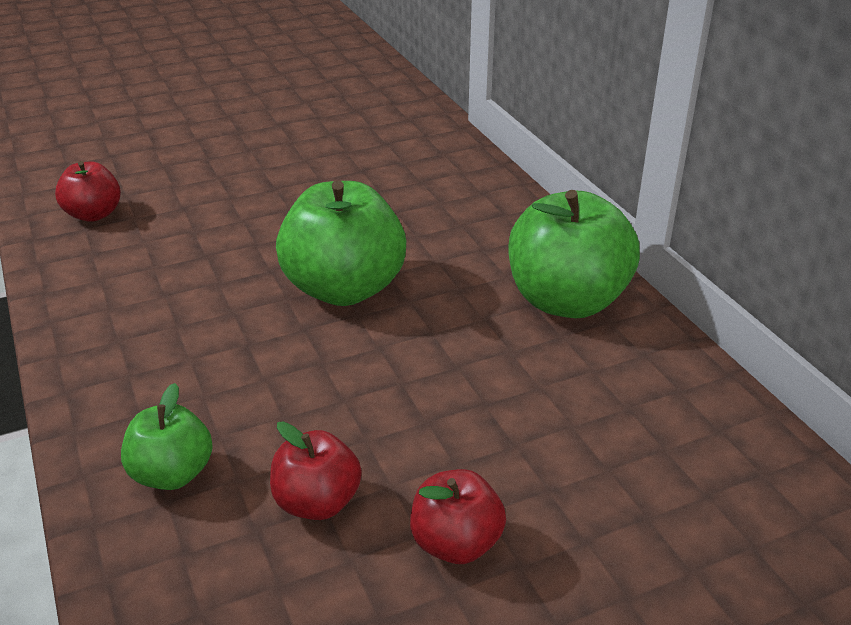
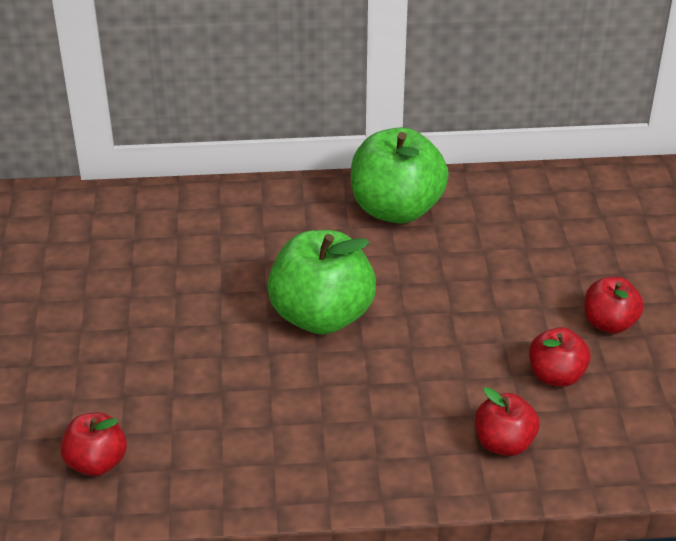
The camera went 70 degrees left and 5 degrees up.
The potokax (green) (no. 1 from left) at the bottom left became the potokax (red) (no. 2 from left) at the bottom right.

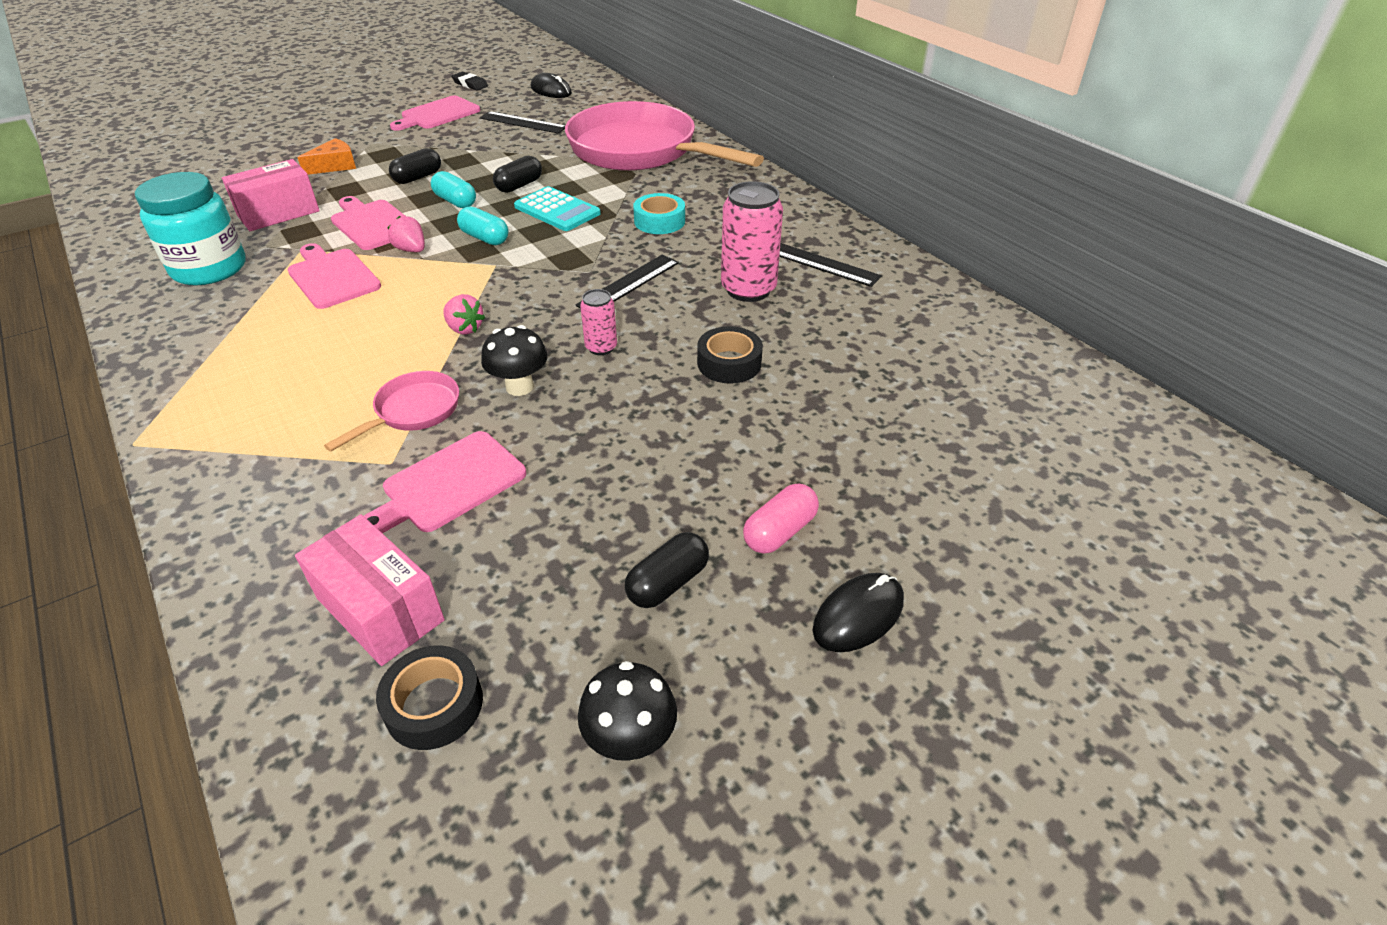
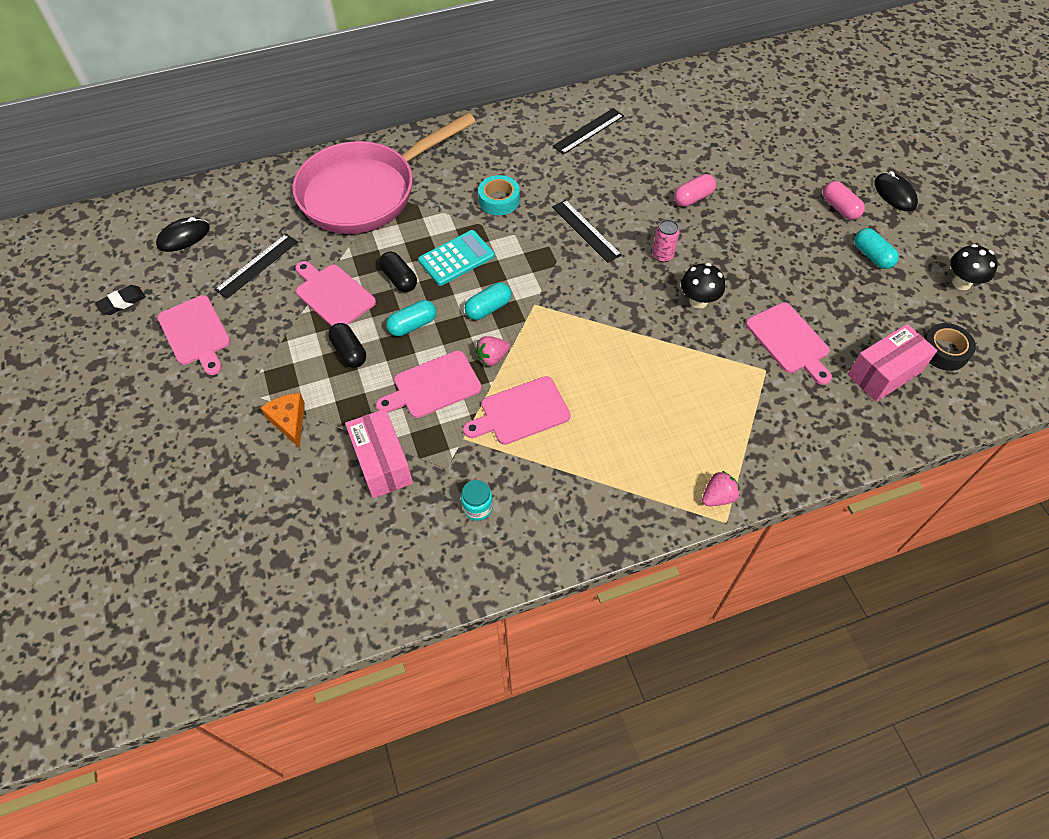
The camera went 75 degrees left and 15 degrees up.
The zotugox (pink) (no. 1 from left) at the middle left disappeared.
The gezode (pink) (no. 2 from left) at the top centre disappeared.
The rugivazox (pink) (no. 2 from left) at the middle left appeared.
The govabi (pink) (no. 2 from left) moved from the centre to the middle right.
The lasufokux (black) (no. 2 from left) at the centre was replaced by the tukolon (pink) (no. 1 from left) at the top centre.
The tukolon (black) (no. 3 from left) at the centre became the tukolon (turquoise) (no. 3 from left) at the top right.
The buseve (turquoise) at the top left changed to 0.45 times the size.

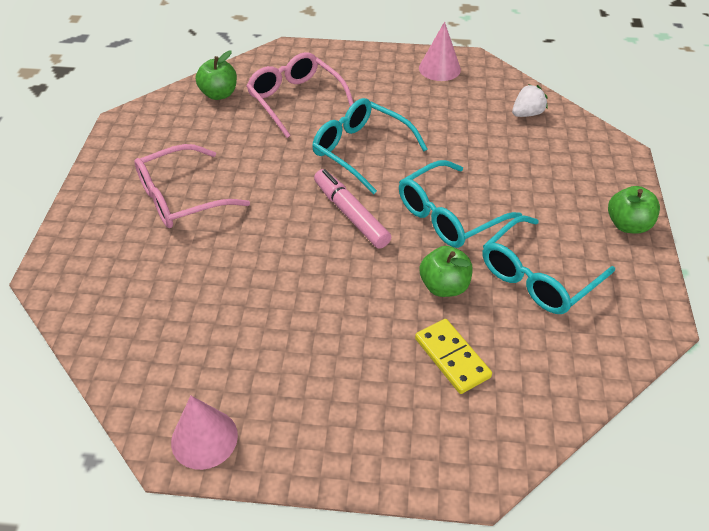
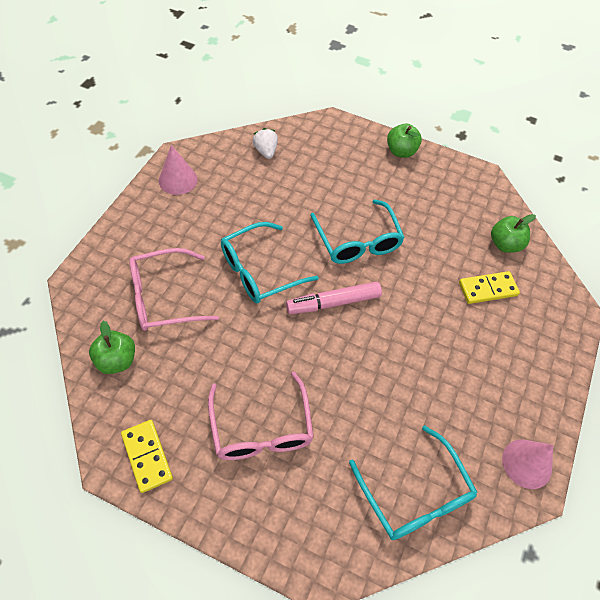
The camera went 75 degrees left and 10 degrees up.
The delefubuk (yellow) (no. 1 from left) at the bottom left appeared.
The potokax (green) (no. 2 from left in the first image) moved from the centre to the middle right.
The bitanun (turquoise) (no. 3 from left) moved from the middle right to the bottom right.

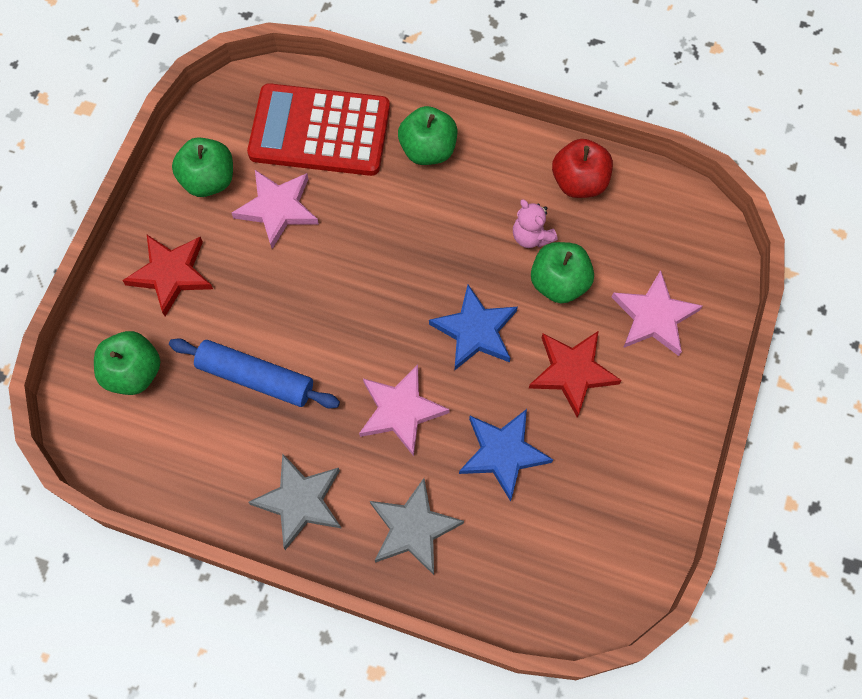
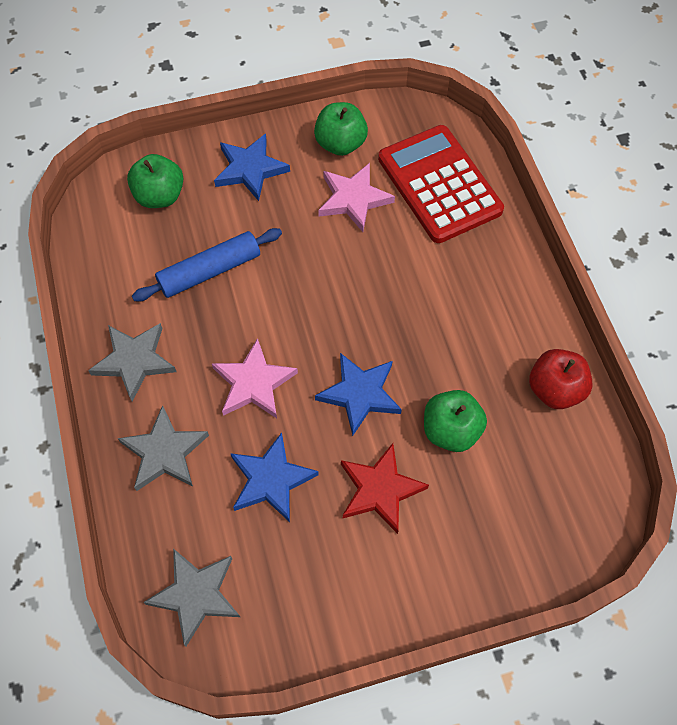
The camera went 55 degrees right and 5 degrees down.
The potokax (green) (no. 3 from left) at the top centre disappeared.
The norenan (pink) at the top centre disappeared.
The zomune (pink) (no. 3 from left) at the middle right disappeared.
The zomune (grey) (no. 3 from left) at the bottom left appeared.
The zomune (red) (no. 1 from left) at the middle left became the zomune (blue) (no. 1 from left) at the top centre.
The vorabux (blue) at the middle left turned 75 degrees clockwise.

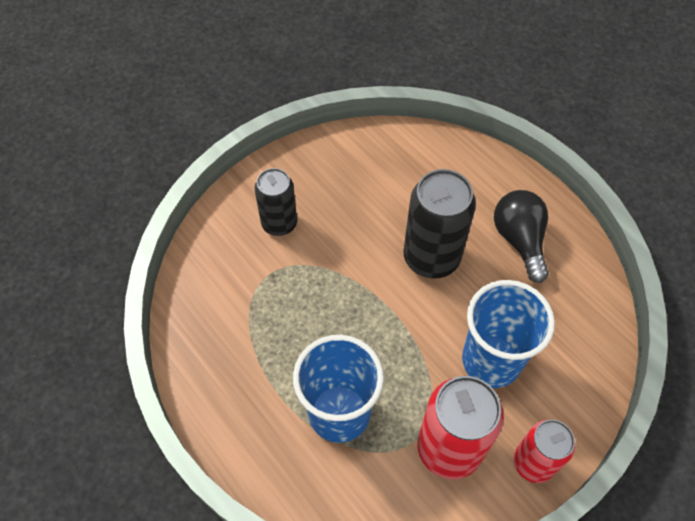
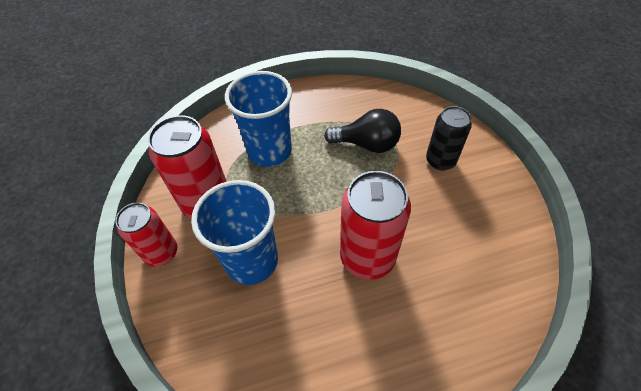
The camera went 115 degrees right and 5 degrees down.
The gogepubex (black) moved from the middle right to the centre.
The gezode (black) (no. 2 from left) at the centre became the gezode (red) (no. 3 from left) at the centre.

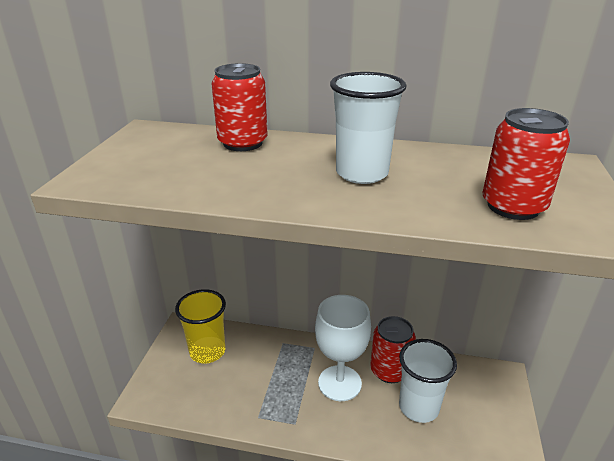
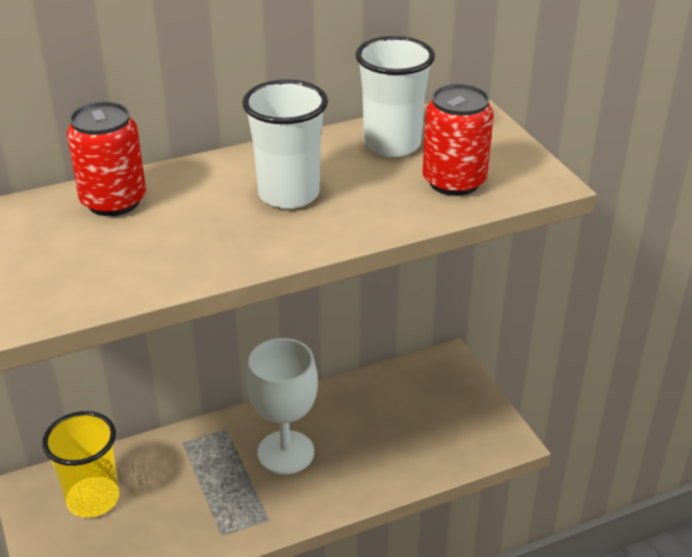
The camera went 35 degrees left and 5 degrees up.
The gezode (red) (no. 2 from left) at the bottom centre disappeared.
The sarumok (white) (no. 2 from left) moved from the bottom right to the top centre.

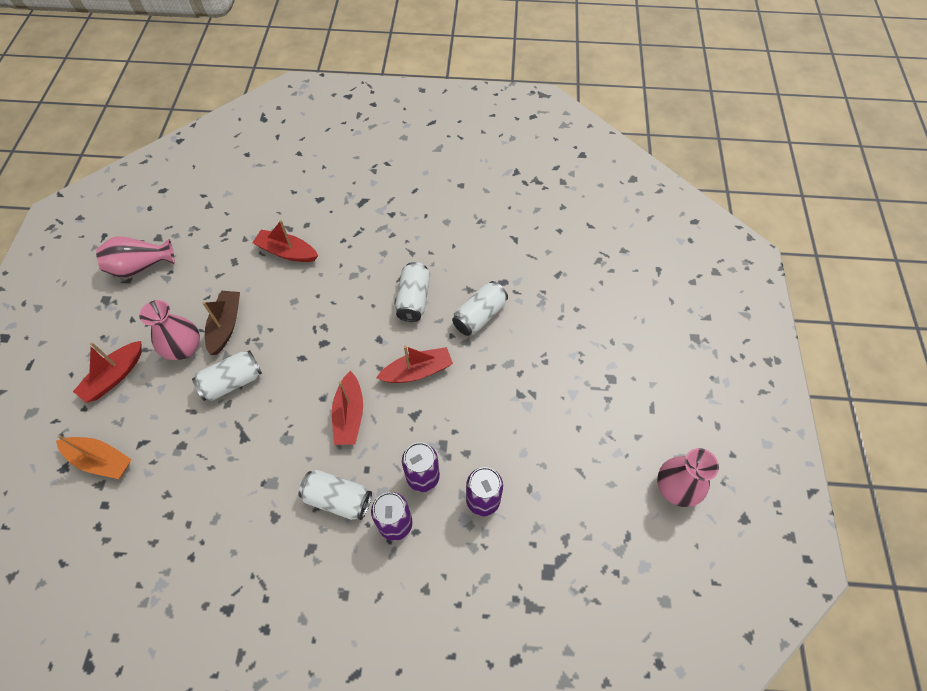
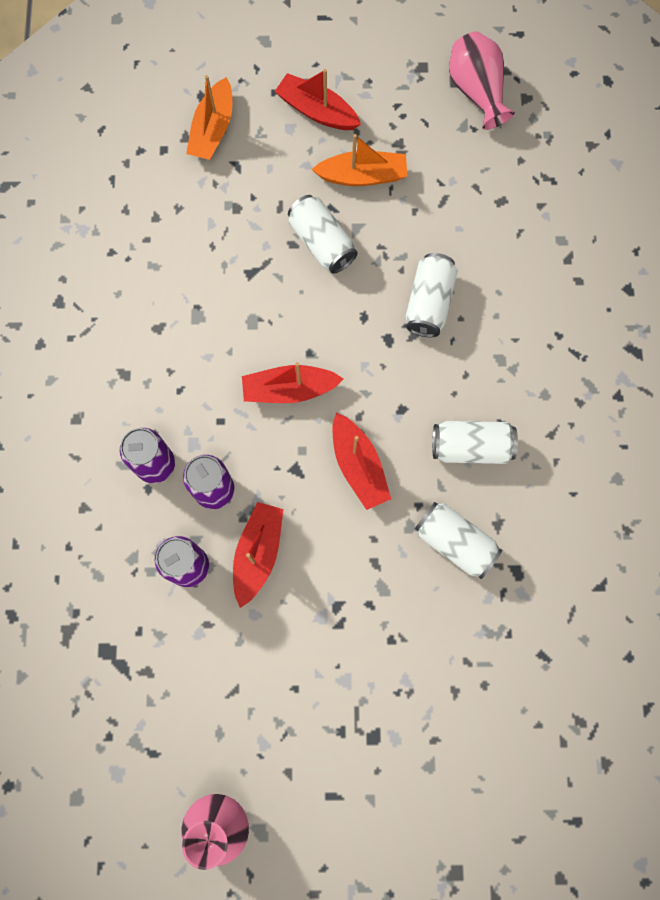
The camera went 85 degrees right and 15 degrees up.
The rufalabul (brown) at the middle left disappeared.
The rufalabul (red) (no. 2 from left in the first image) moved from the middle left to the centre.
The gezode (white) (no. 2 from left) moved from the bottom centre to the top centre.
The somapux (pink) (no. 2 from left) at the middle left was replaced by the rufalabul (orange) (no. 2 from left) at the top centre.

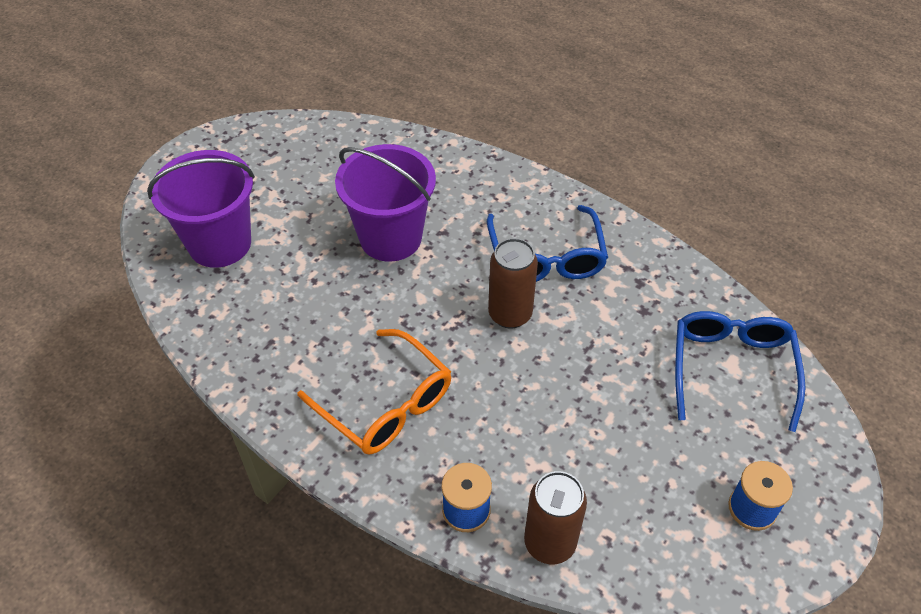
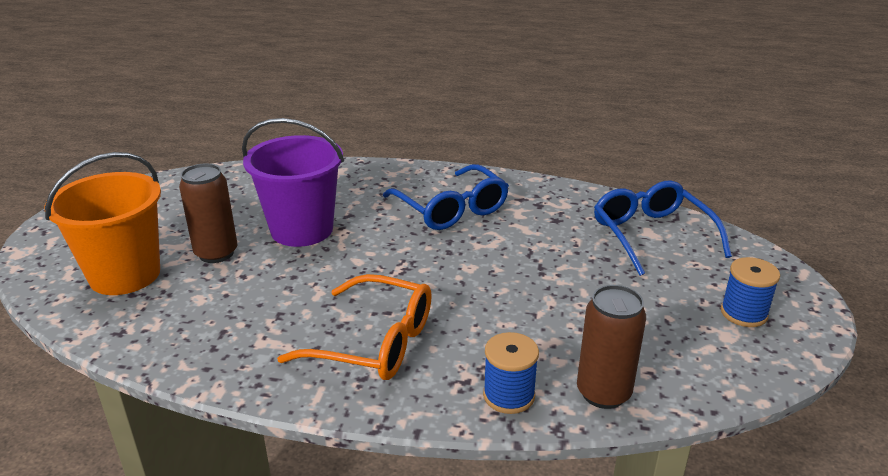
The camera went 25 degrees left and 20 degrees down.
The gezode (brown) (no. 1 from left) moved from the centre to the middle left.
The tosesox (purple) (no. 1 from left) at the middle left became the tosesox (orange) at the middle left.

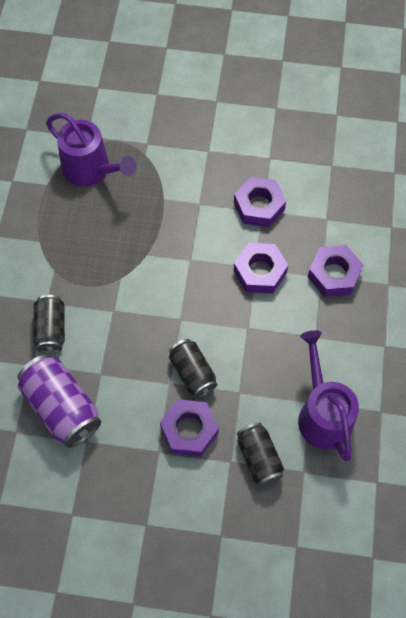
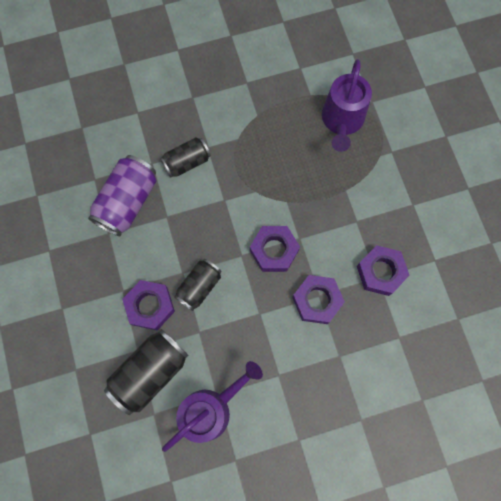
The camera went 65 degrees right and 10 degrees up.
The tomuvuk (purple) (no. 4 from left in the first image) moved from the middle right to the centre.
The gezode (black) (no. 3 from left in the first image) at the bottom centre changed to 1.57 times the size.

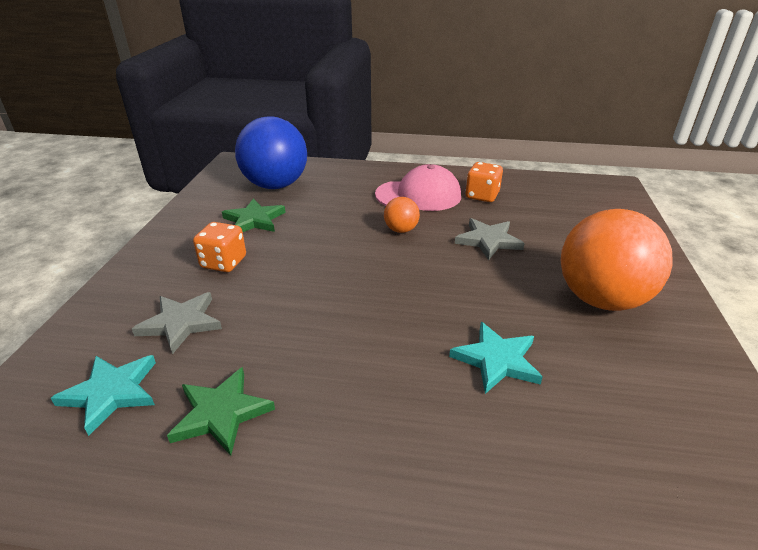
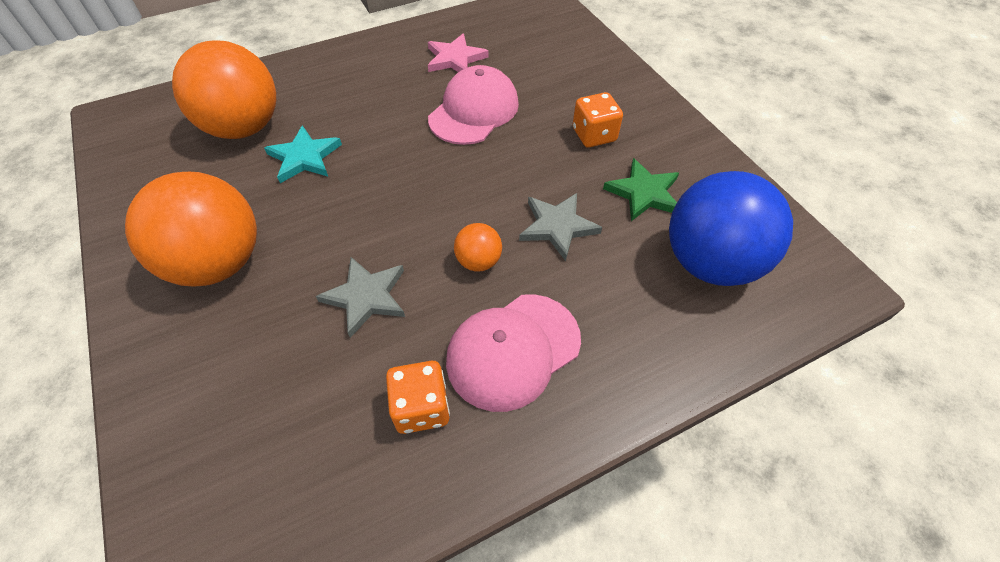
The camera went 145 degrees right and 20 degrees up.
The zomune (turquoise) (no. 1 from left) at the bottom left disappeared.
The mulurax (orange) (no. 2 from left) at the top left appeared.
The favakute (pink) (no. 1 from left) at the top centre appeared.
The zomune (grey) (no. 1 from left in the first image) moved from the middle left to the centre.
The zomune (green) (no. 1 from left) at the bottom left became the zomune (pink) at the top centre.

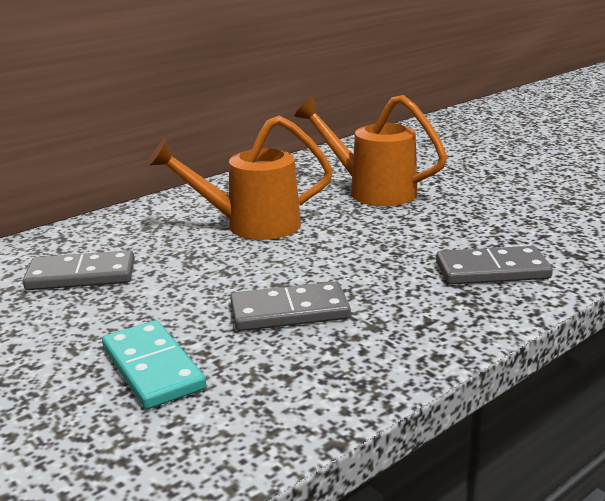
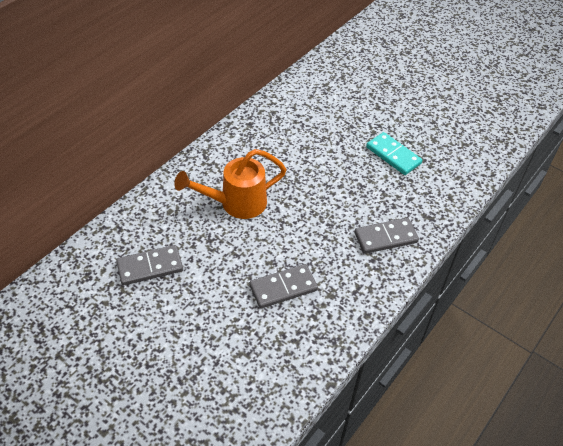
The camera went 15 degrees left and 25 degrees up.
The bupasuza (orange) (no. 2 from left) at the top centre disappeared.
The delefubuk (turquoise) moved from the bottom left to the middle right.

